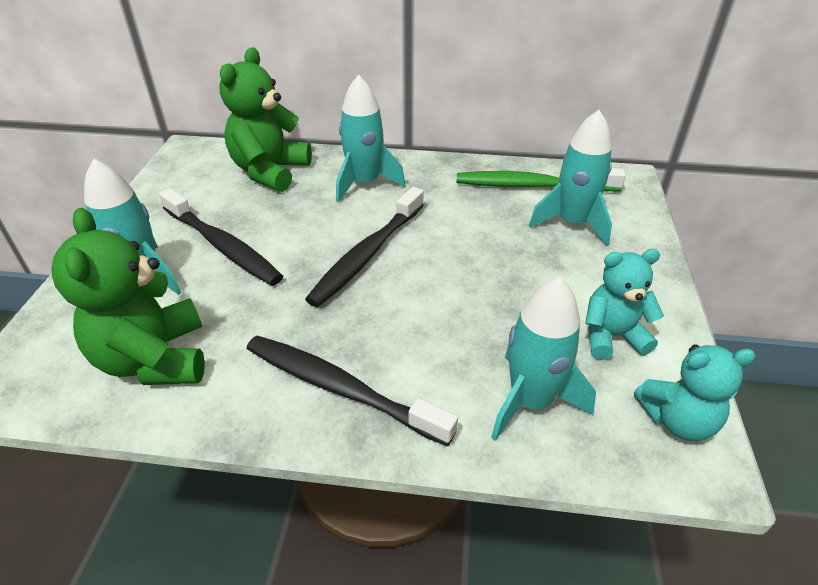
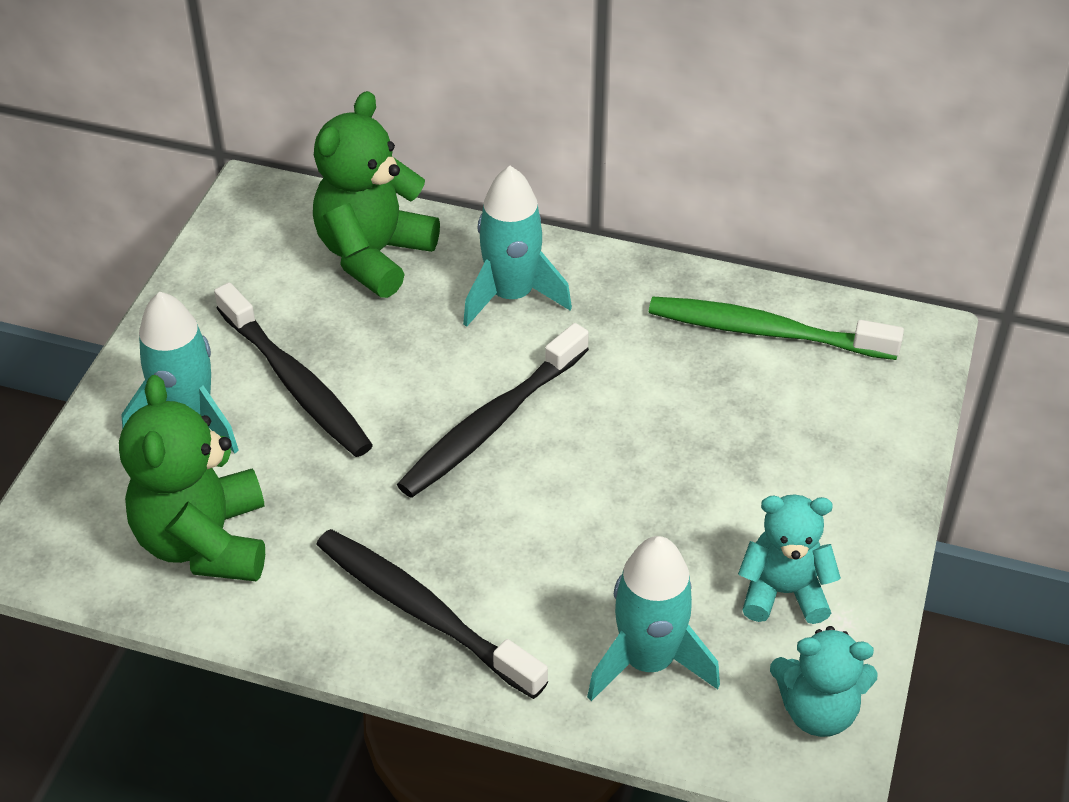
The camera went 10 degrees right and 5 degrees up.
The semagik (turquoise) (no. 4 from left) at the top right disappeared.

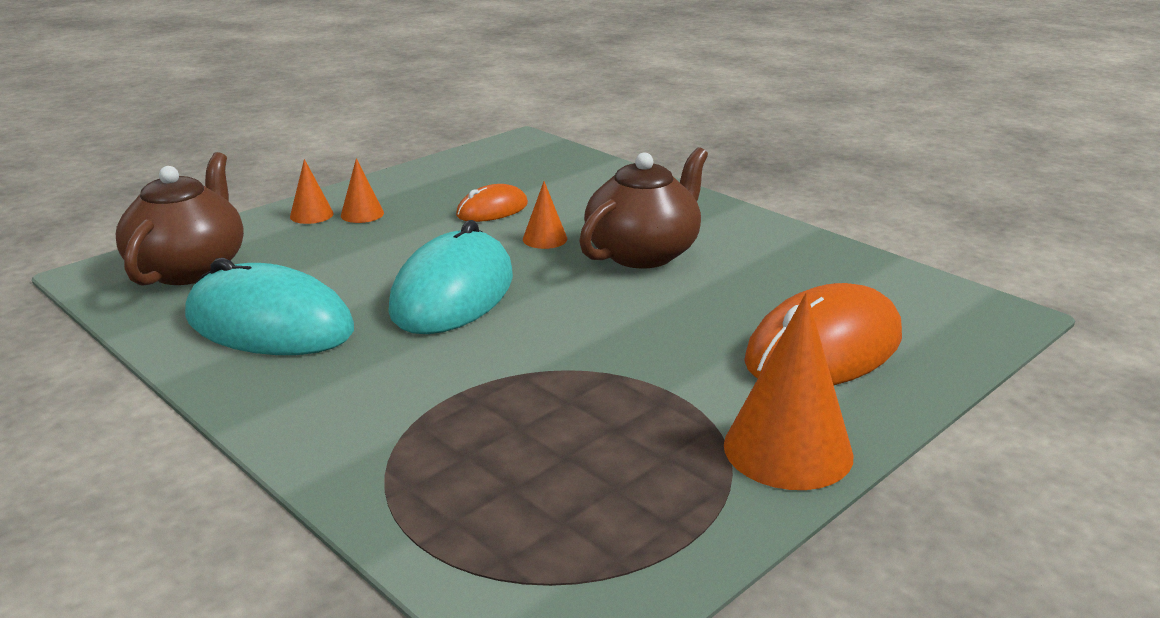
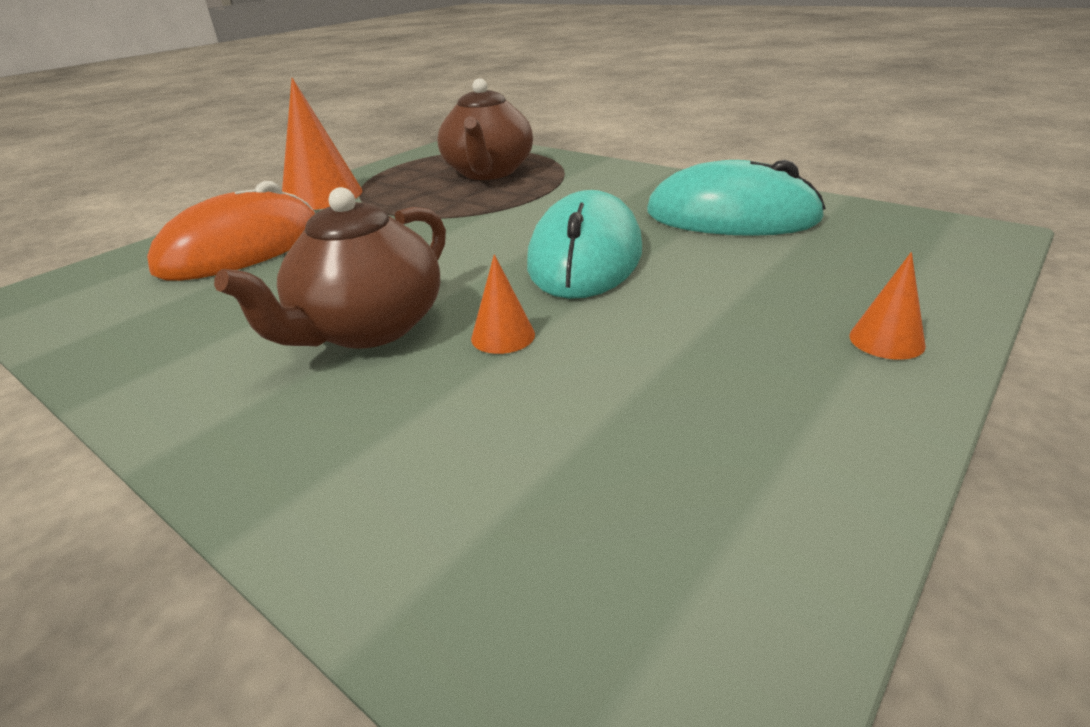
The camera went 175 degrees right and 5 degrees up.
The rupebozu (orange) (no. 2 from left) at the top left disappeared.
The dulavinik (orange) (no. 1 from left) at the top centre disappeared.
The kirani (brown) (no. 1 from left in the first image) moved from the middle left to the top centre.

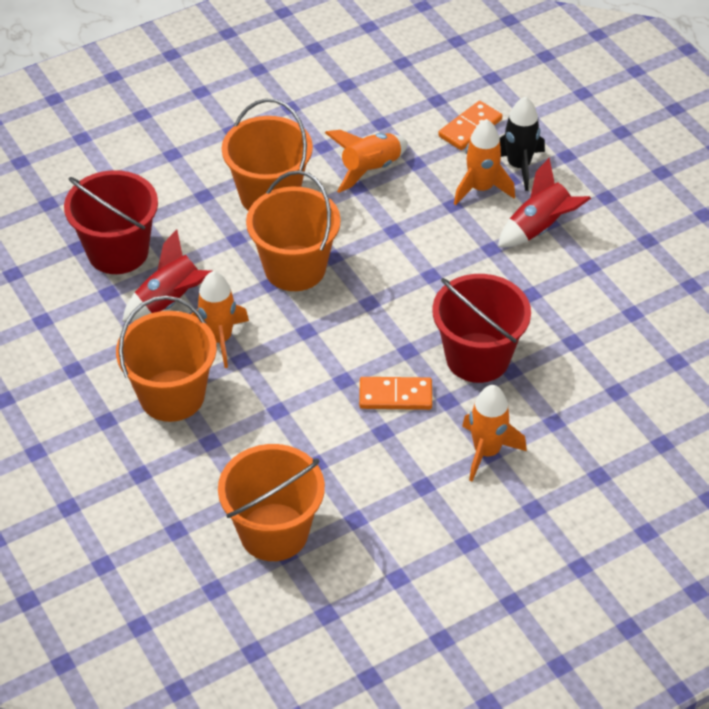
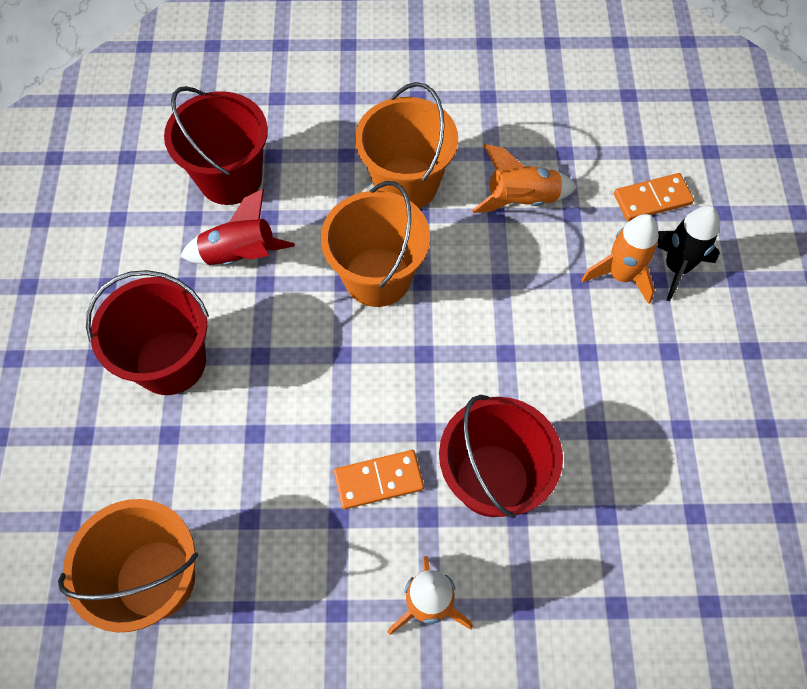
The camera went 30 degrees right and 15 degrees up.
The semagik (orange) (no. 1 from left) at the middle left disappeared.
The semagik (red) (no. 2 from left) at the top right disappeared.
The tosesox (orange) (no. 1 from left) at the middle left became the tosesox (red) (no. 1 from left) at the middle left.
The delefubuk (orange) (no. 1 from left) at the centre turned 45 degrees counterclockwise.

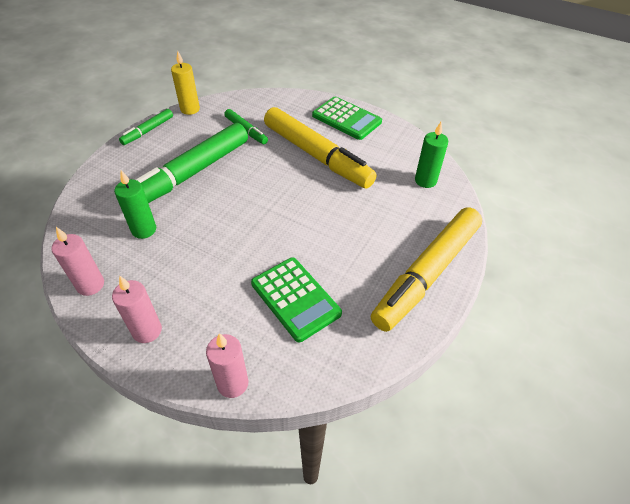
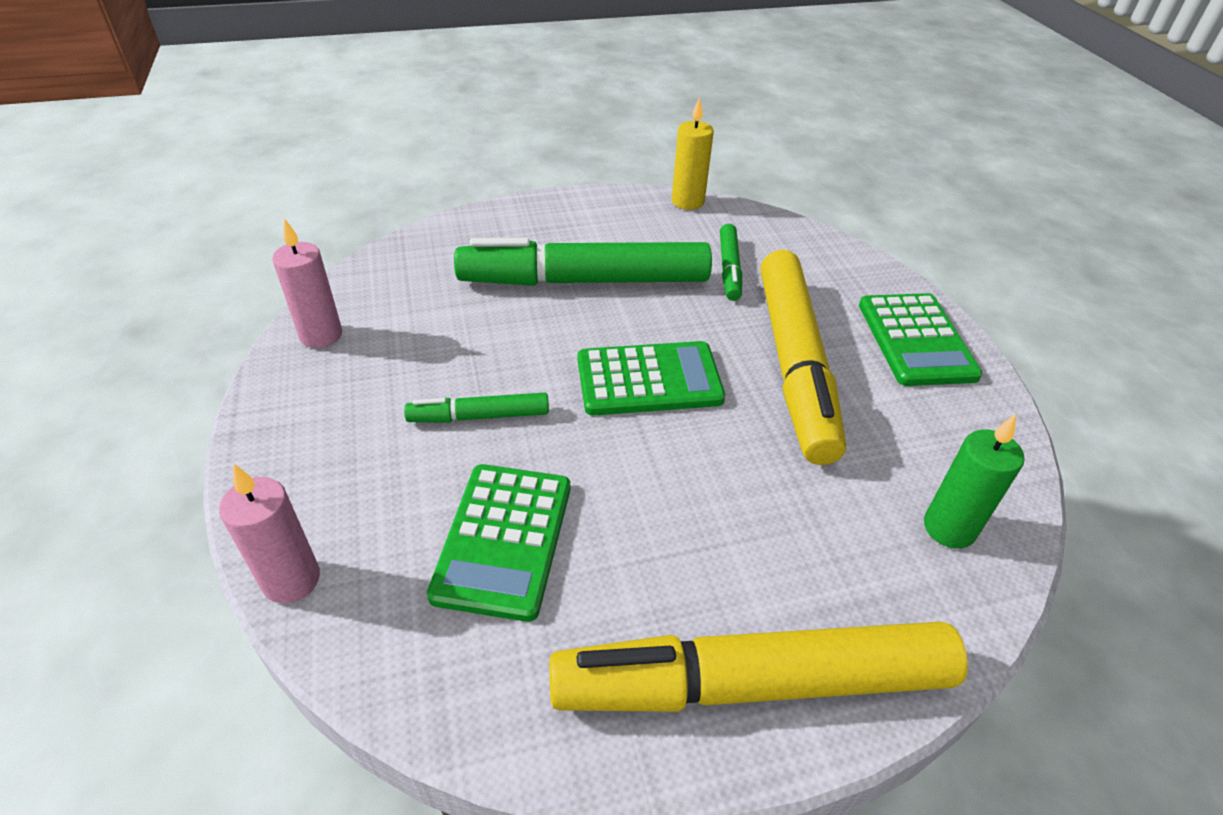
The camera went 45 degrees right and 5 degrees down.
The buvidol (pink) (no. 2 from left) at the middle left disappeared.
The buvidol (green) (no. 1 from left) at the middle left disappeared.
The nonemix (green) (no. 2 from left) at the centre appeared.
The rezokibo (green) (no. 1 from left) moved from the top left to the centre.

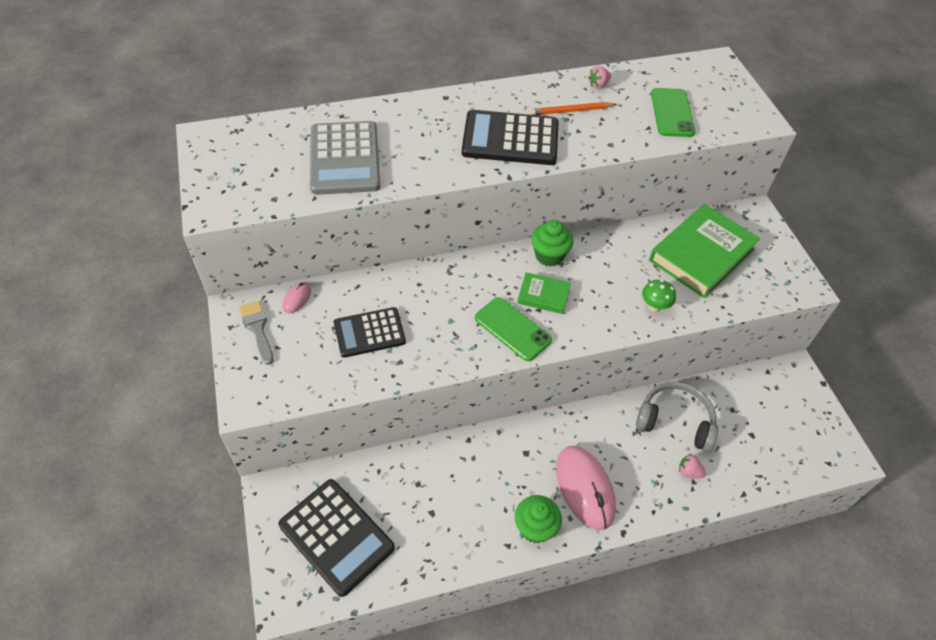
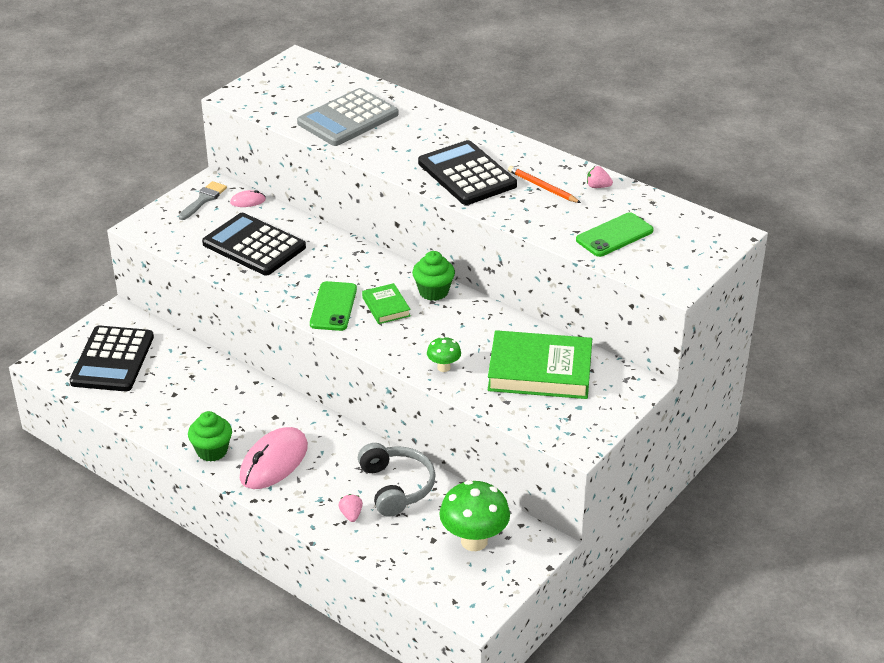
The camera went 55 degrees right and 15 degrees down.
The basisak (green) (no. 2 from left) at the bottom centre appeared.
The nonemix (black) (no. 2 from left) at the centre changed to 1.50 times the size.

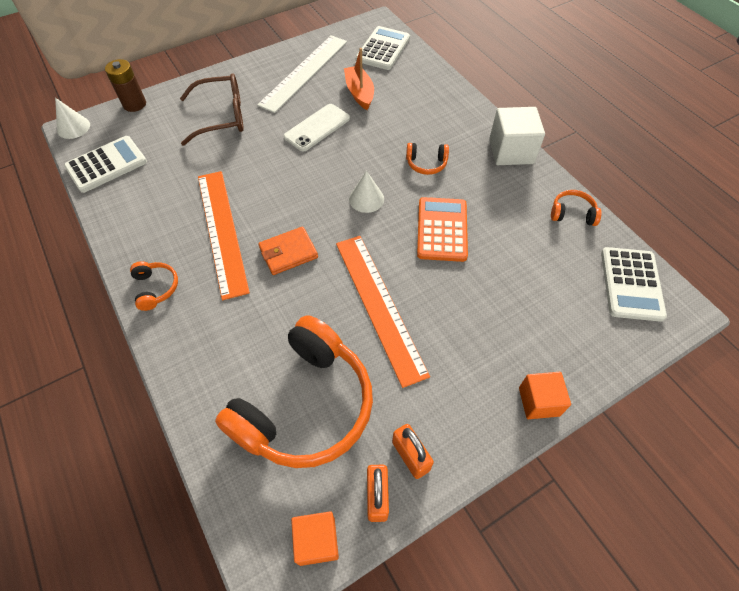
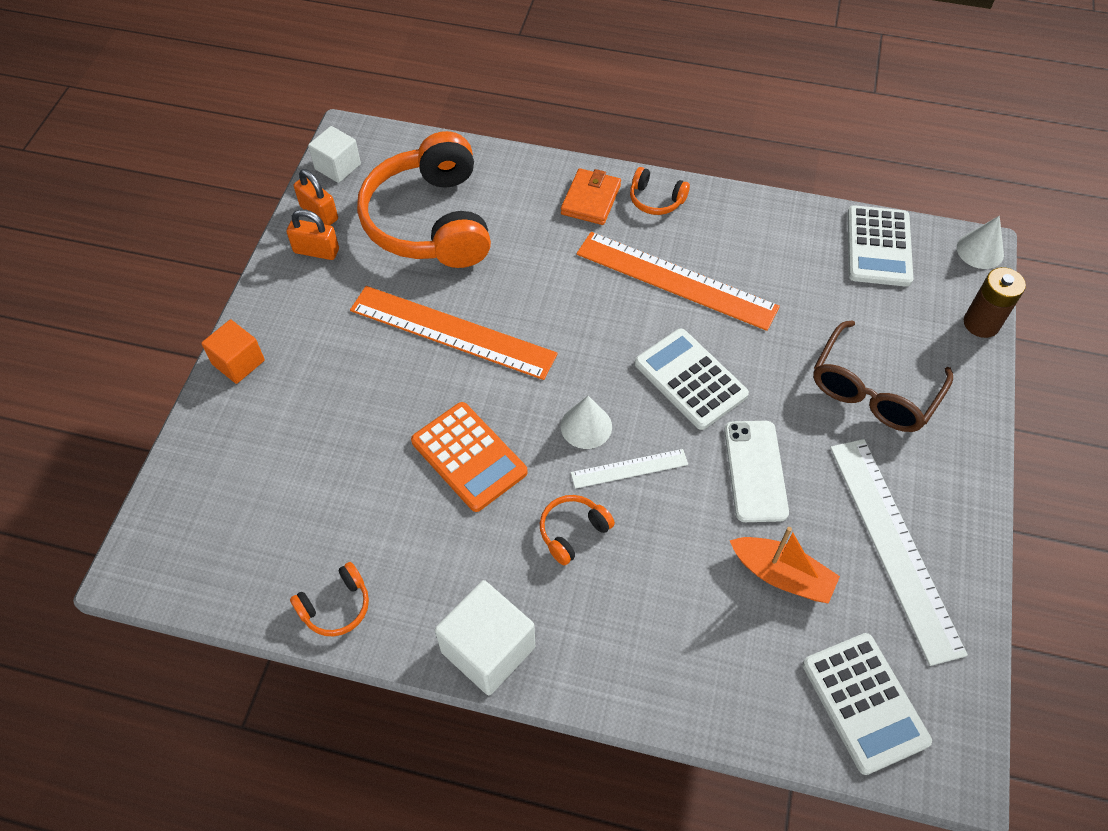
The camera went 135 degrees right and 0 degrees up.
The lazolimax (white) (no. 1 from left) at the centre appeared.
The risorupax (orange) moved from the centre to the top centre.
The nonemix (white) (no. 3 from left in the first image) moved from the middle right to the centre.
The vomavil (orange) (no. 1 from left) at the bottom centre became the vomavil (white) (no. 1 from left) at the top left.

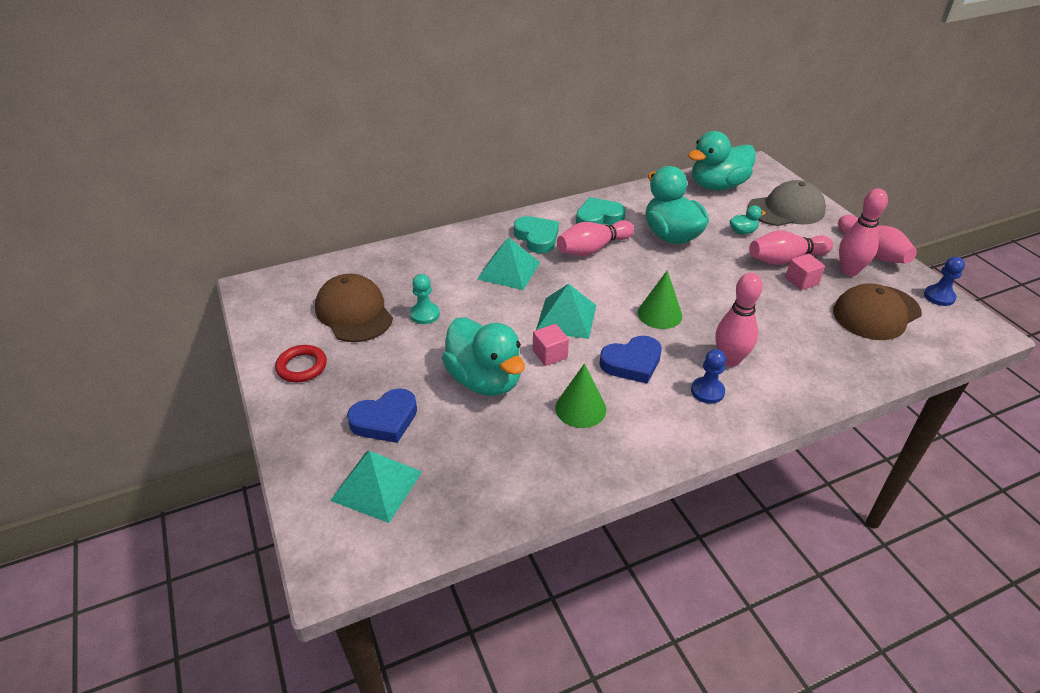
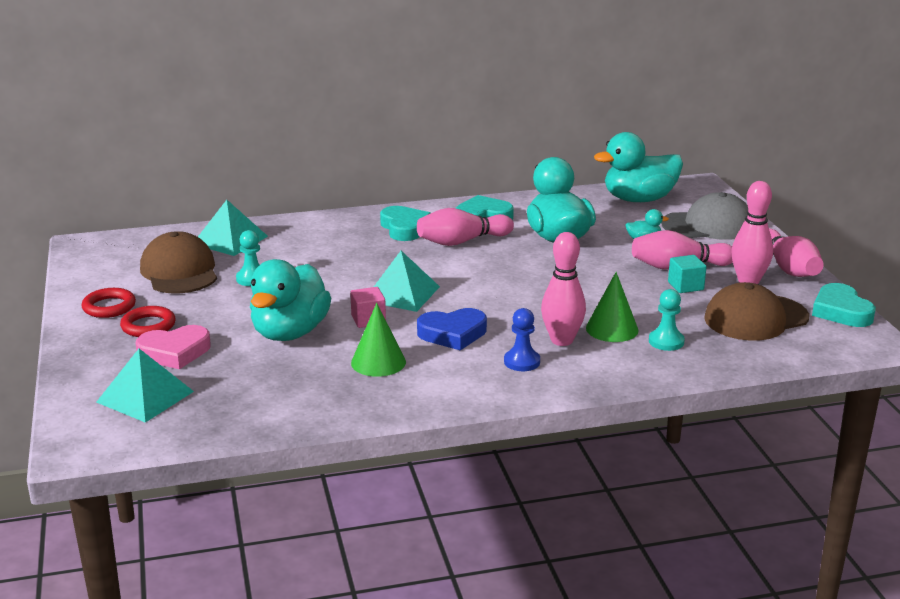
The camera went 10 degrees right and 15 degrees down.
The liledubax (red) (no. 2 from left) at the middle left appeared.
The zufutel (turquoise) (no. 2 from left) at the middle right appeared.
The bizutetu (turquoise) (no. 2 from left) moved from the centre to the middle left.
The rupebozu (green) (no. 2 from left) moved from the centre to the middle right.
The zufutel (blue) (no. 2 from left) at the middle right was replaced by the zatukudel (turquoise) (no. 3 from left) at the middle right.
The zatukudel (blue) (no. 1 from left) at the centre became the zatukudel (pink) at the middle left.
The vomavil (pink) (no. 2 from left) at the middle right became the vomavil (turquoise) at the middle right.
The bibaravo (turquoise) (no. 1 from left) at the centre turned 45 degrees clockwise.

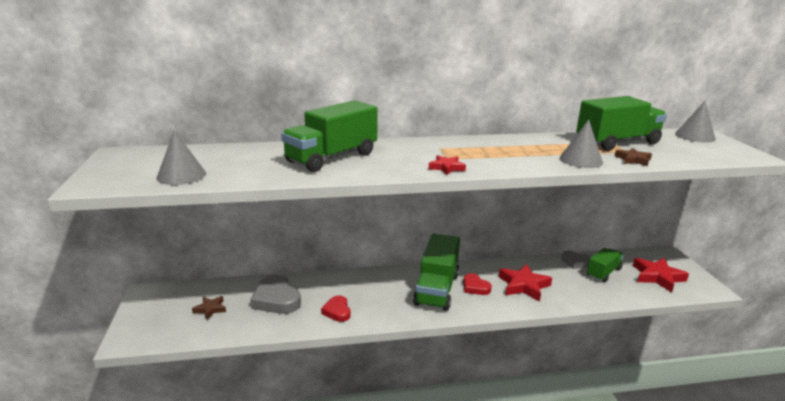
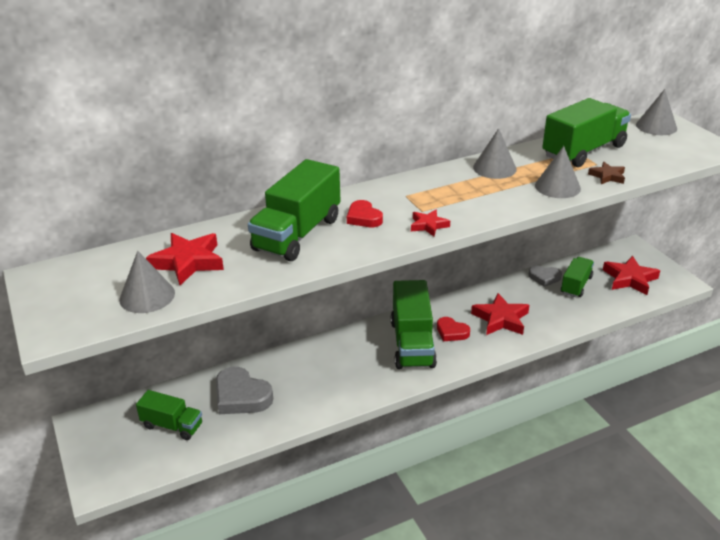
The camera went 15 degrees left and 10 degrees up.
The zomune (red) (no. 1 from left) at the middle left appeared.
The rupebozu (grey) (no. 2 from left) at the top right appeared.
The zatukudel (red) (no. 1 from left) moved from the bottom centre to the centre.
The zomune (brown) (no. 1 from left) at the bottom left was replaced by the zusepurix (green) (no. 1 from left) at the bottom left.

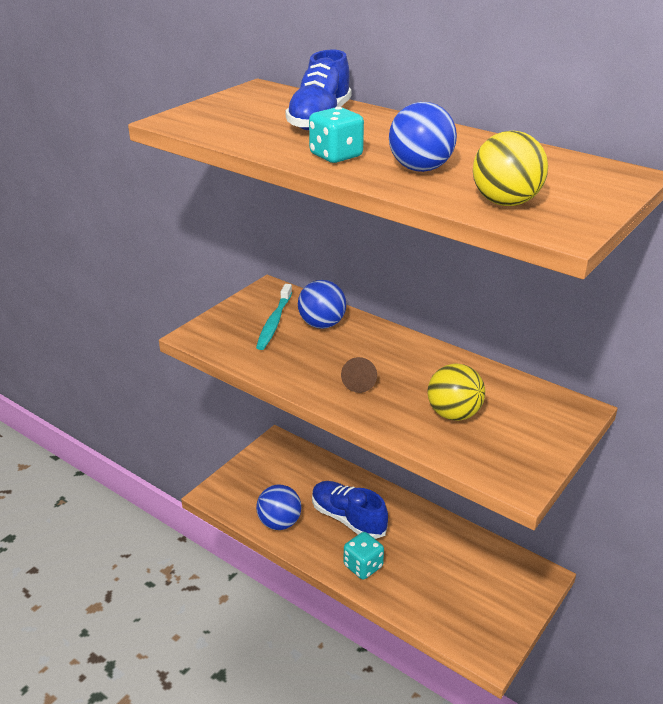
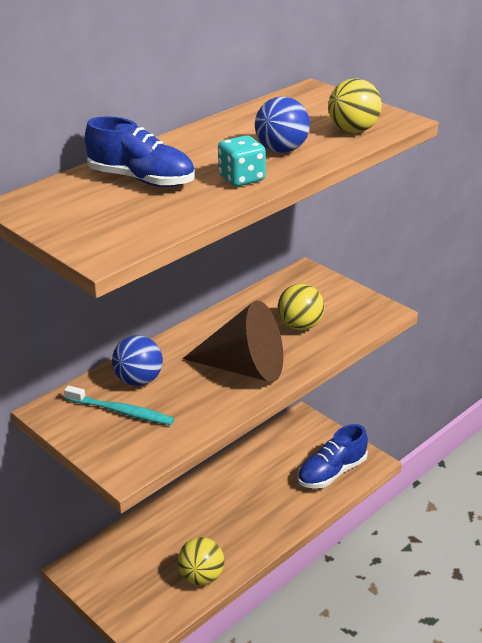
The camera went 80 degrees left and 0 degrees up.
The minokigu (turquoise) (no. 2 from left) at the bottom centre disappeared.
The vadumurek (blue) (no. 2 from left) moved from the bottom centre to the bottom right.
The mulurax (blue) (no. 1 from left) at the bottom centre became the mulurax (yellow) (no. 1 from left) at the bottom centre.
The rupebozu (brown) at the centre changed to 2.46 times the size.

